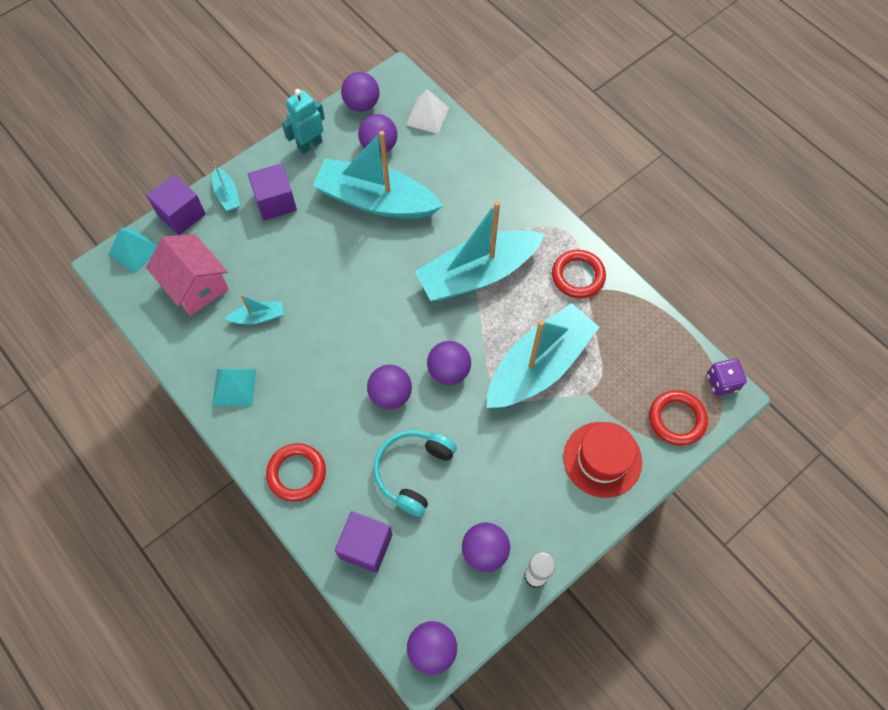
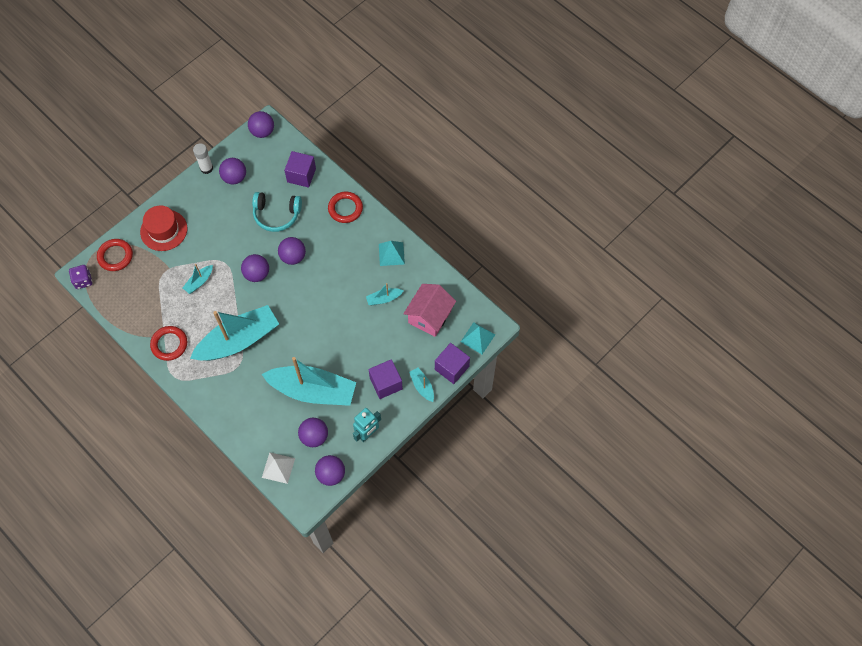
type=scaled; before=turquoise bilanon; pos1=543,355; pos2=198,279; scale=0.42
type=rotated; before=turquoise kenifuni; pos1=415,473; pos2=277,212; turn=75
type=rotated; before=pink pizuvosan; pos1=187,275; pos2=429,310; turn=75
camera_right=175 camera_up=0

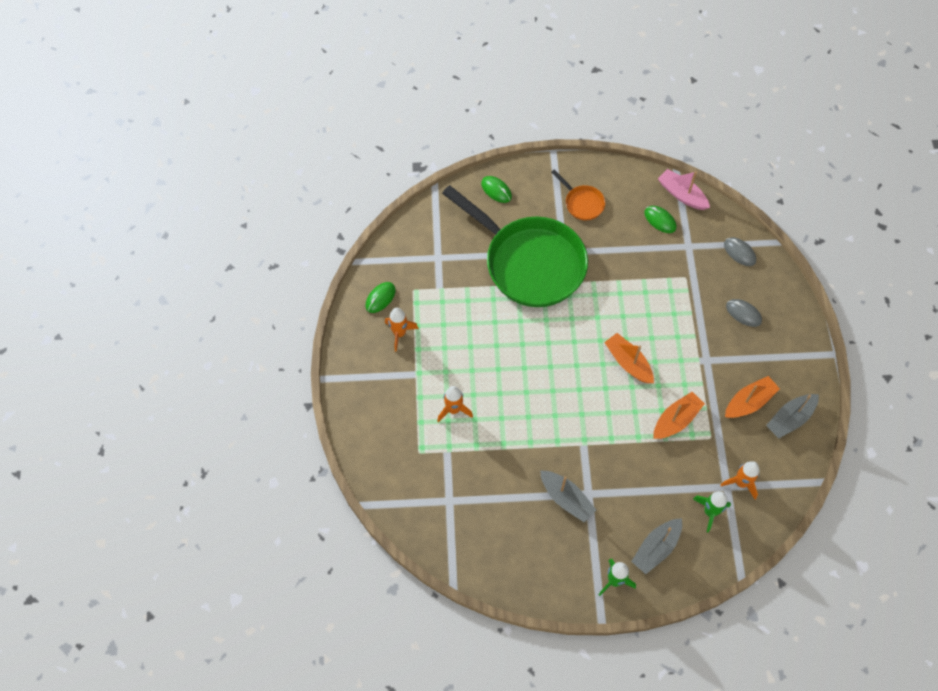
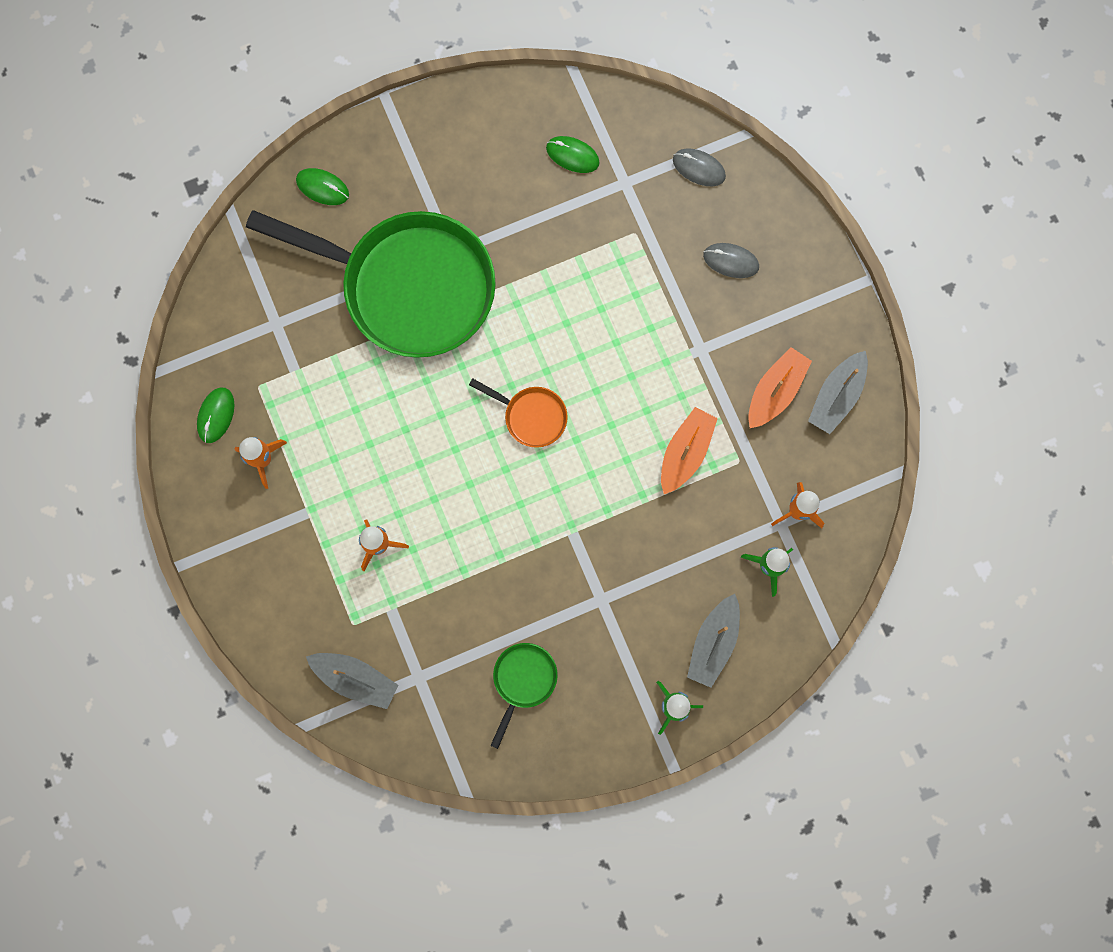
type=shifted; before=grey bilanon; pos1=568,496; pos2=352,681
type=shifted; before=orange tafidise; pos1=578,194; pos2=518,413
type=new; after=green tafidise; pos2=524,696
type=gone; before=orange bilanon; pos1=629,358
type=gone; before=pink bilanon; pos1=684,189
camera_right=-20 camera_up=15

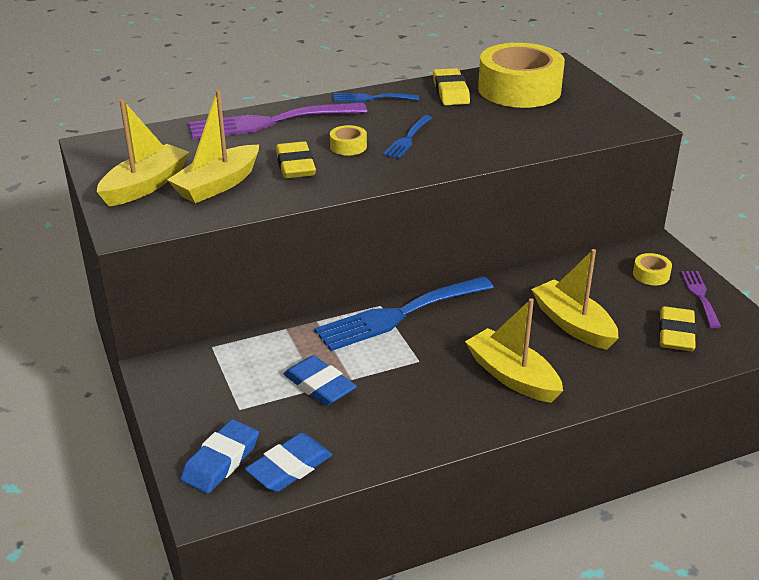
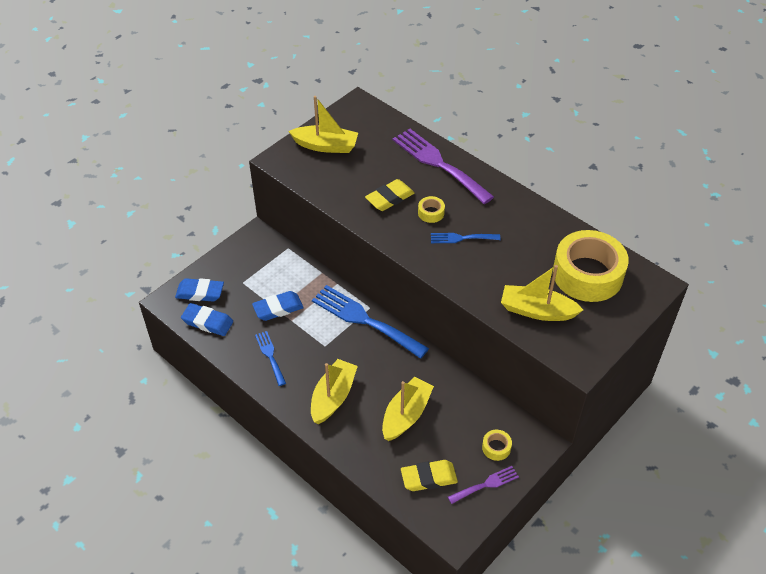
type=rotated; before=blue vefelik; pos1=320,380; pos2=278,306; turn=45
type=shifted; before=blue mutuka; pos1=376,97; pos2=270,358
type=shifted; before=yellow bilanon; pos1=213,146; pos2=542,293
type=gone; before=yellow vefelik; pos1=451,86
camera_right=65 camera_up=15

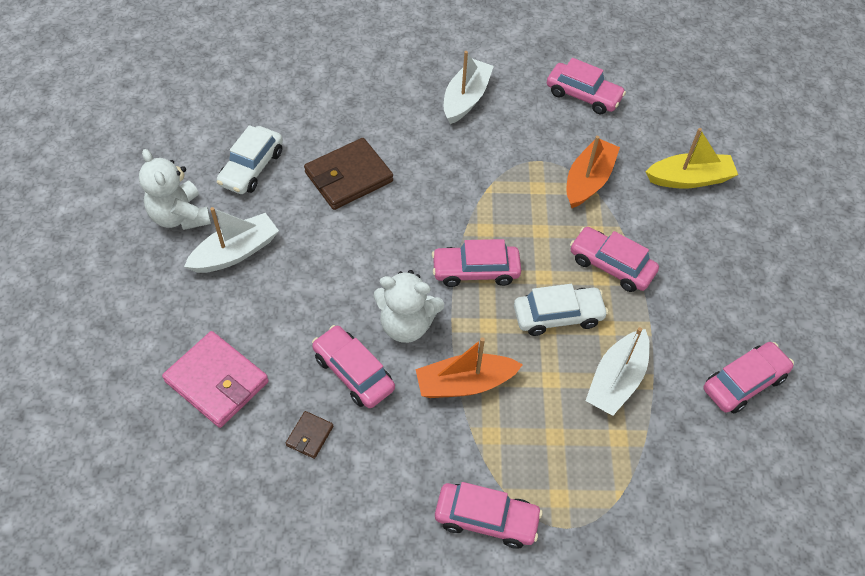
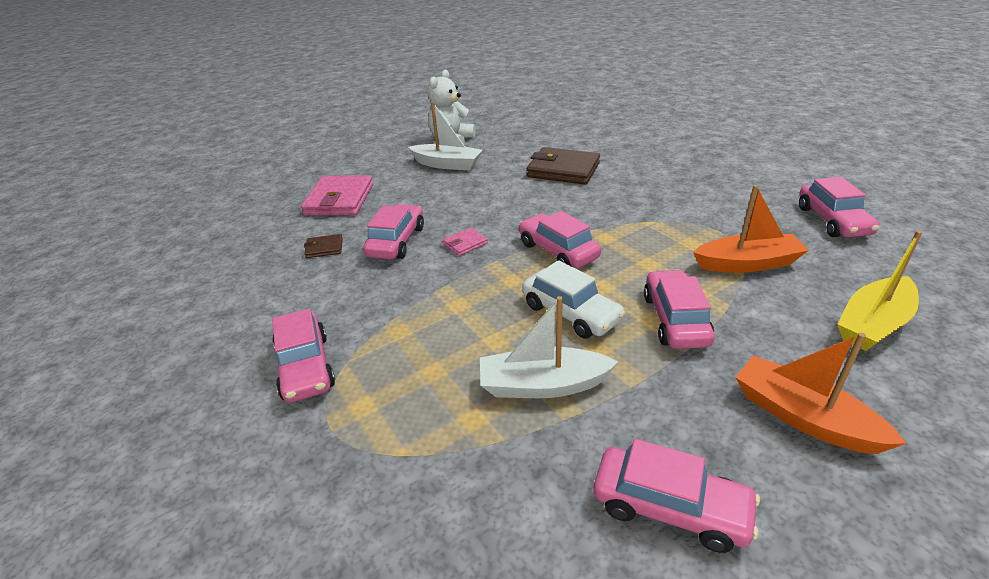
type=swapped; before=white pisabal; after=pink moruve; pos1=408,306; pos2=465,241
type=shifted; before=orange bilanon; pos1=469,368; pos2=821,393
type=rotated; before=yellow bilanon; pos1=692,158; pos2=879,291; turn=90
type=gone; before=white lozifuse; pos1=250,159
type=gone; before=white bilanon; pos1=469,87
camera_right=60 camera_up=-20

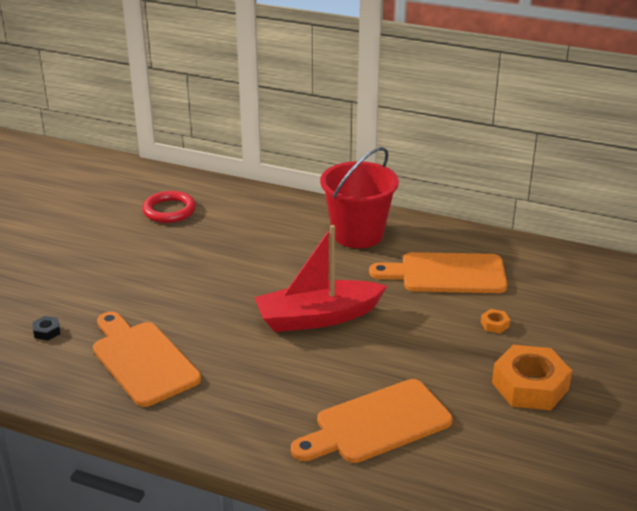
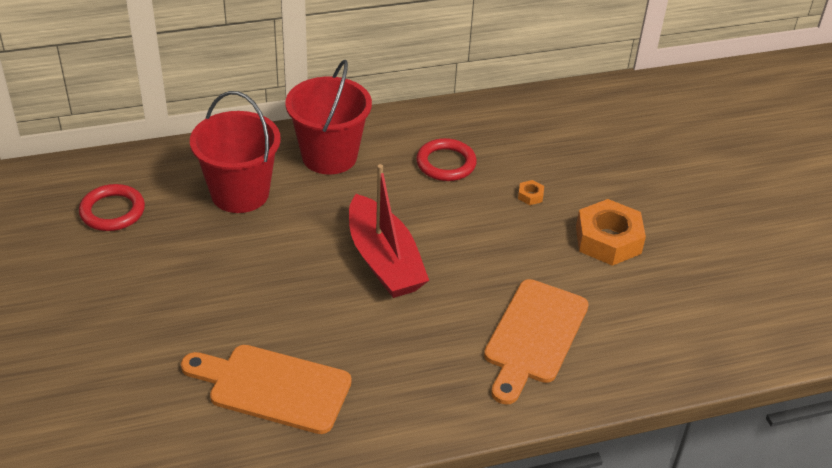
type=new; after=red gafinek; pos2=235,152
type=rotated; before=red bilanon; pos1=320,278; pos2=389,231; turn=-60
type=swapped; before=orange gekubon; after=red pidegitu; pos1=438,272; pos2=446,159
type=gone; before=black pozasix; pos1=46,328
camera_right=-40 camera_up=10

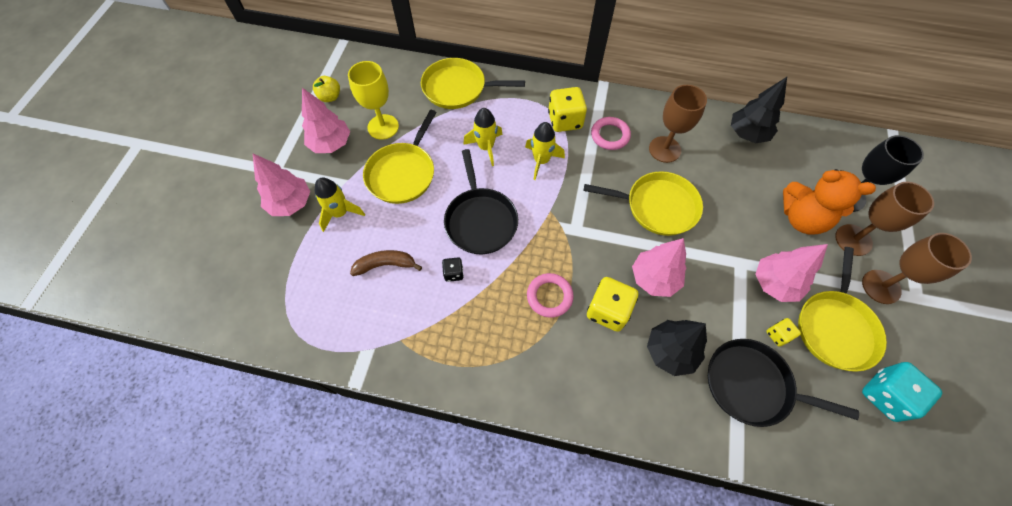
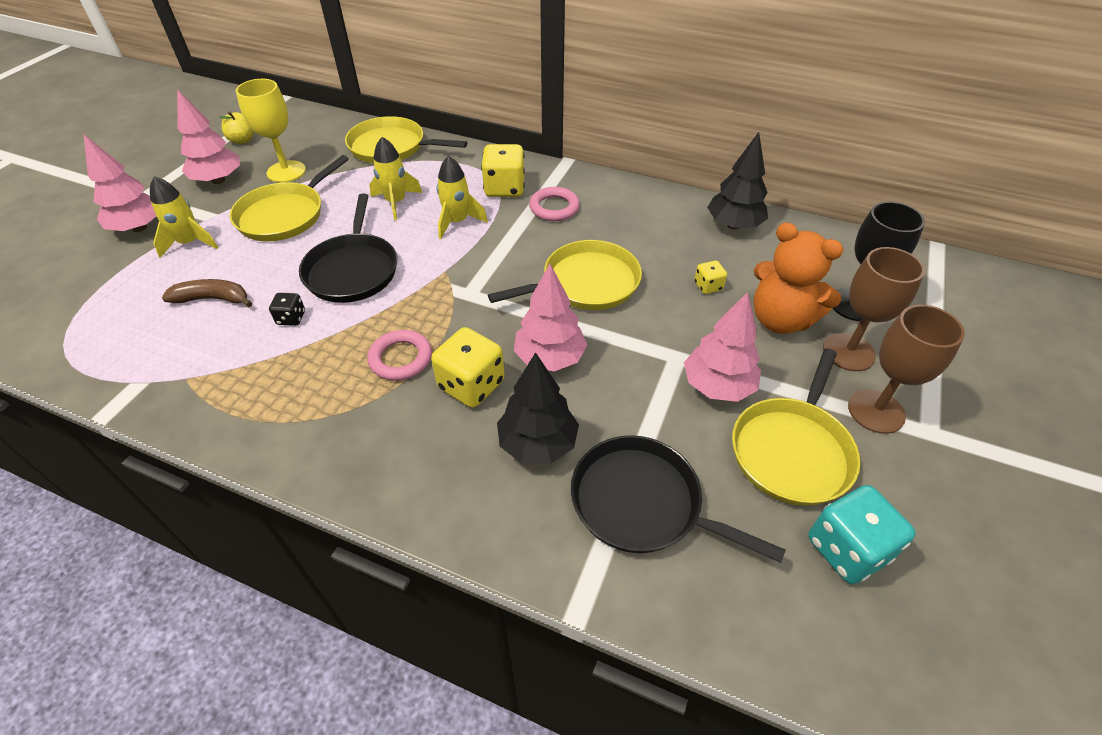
type=rotated; before=yellow tafidise; pos1=643,203; pos2=565,275; turn=-45
type=shifted; before=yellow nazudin; pos1=783,332; pos2=710,277
type=gone; before=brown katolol; pos1=678,124
camera_right=10 camera_up=-15

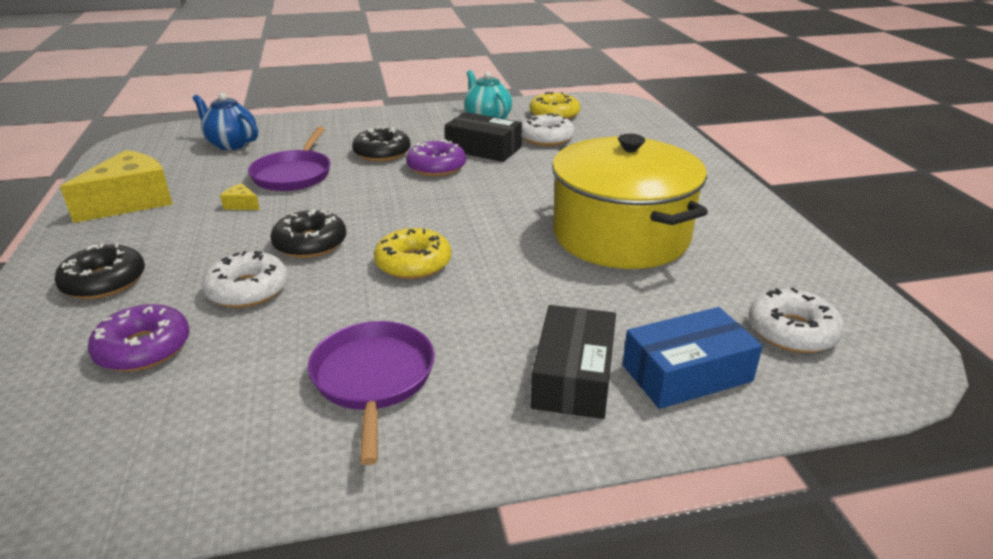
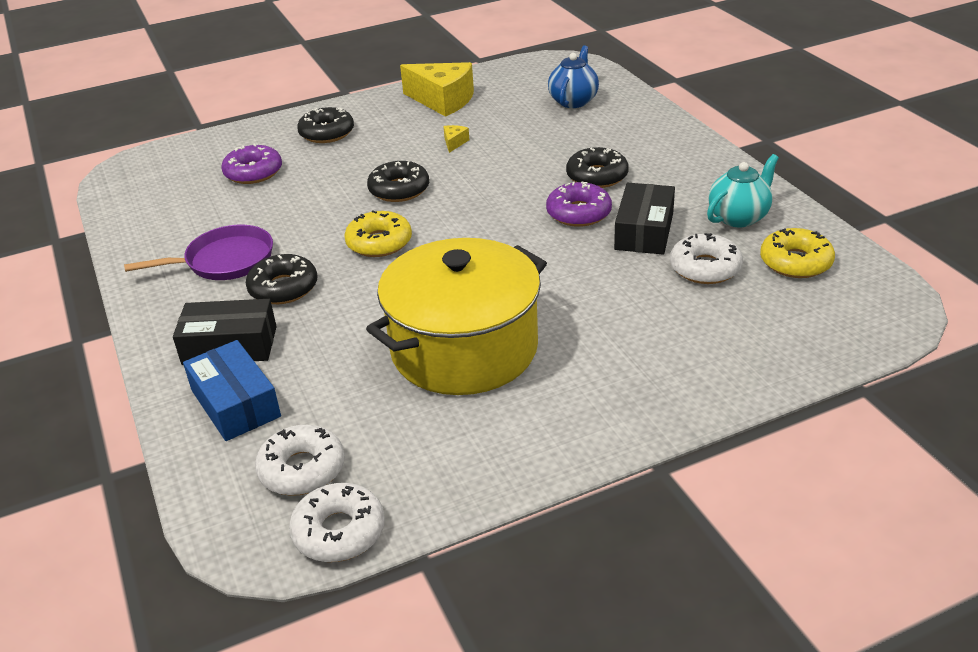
type=new; after=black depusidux; pos2=281,279
type=shifted; before=white depusidux; pos1=245,279; pos2=337,522
type=gone; before=purple tafidise; pos1=289,159
camera_right=80 camera_up=5

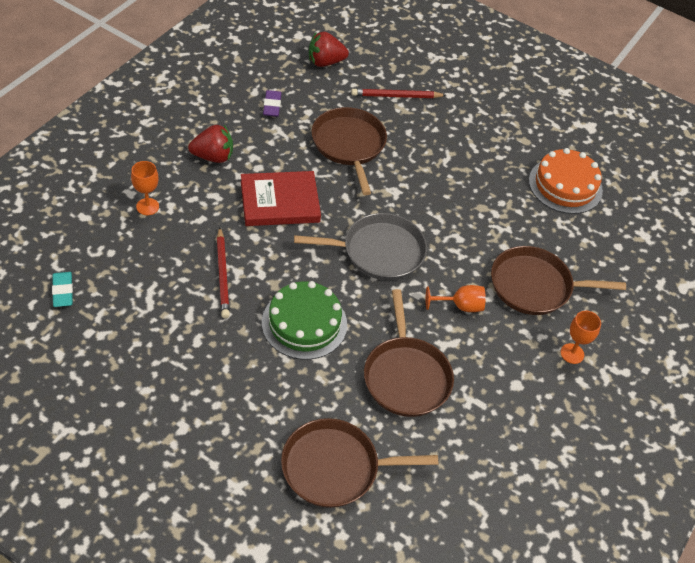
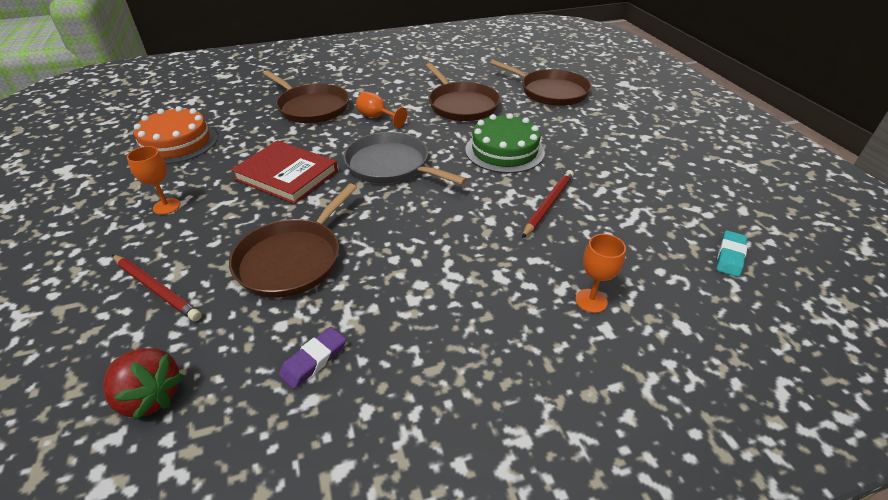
type=shifted; before=orange katolol; pos1=581,337; pos2=154,180
type=shifted; before=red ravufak; pos1=281,198; pos2=284,172
type=rotated; before=brown tafidise; pos1=409,353; pos2=463,92; turn=120
type=gone; before=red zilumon; pos1=210,144
camera_right=-135 camera_up=-10

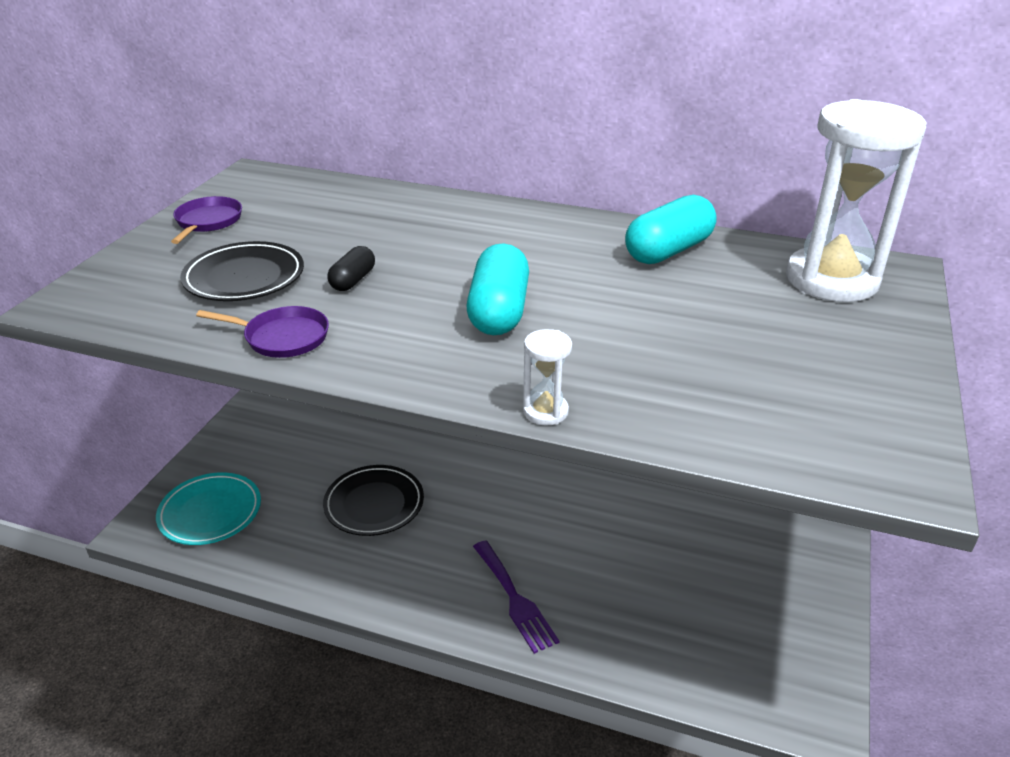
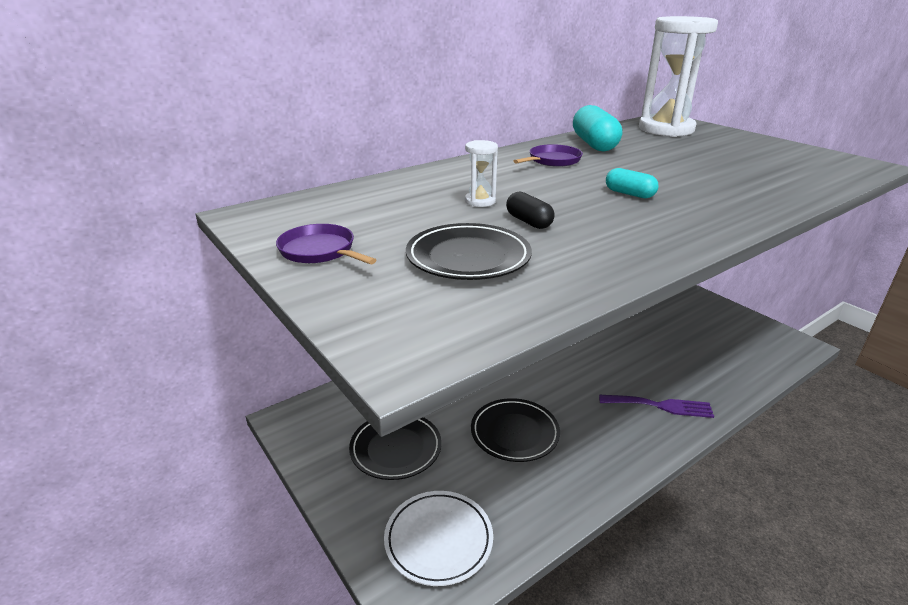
type=new; after=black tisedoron; pos2=395,448
type=repainted; before=turquoise tisedoron; after=white tisedoron; pos1=208,508; pos2=438,538
type=shifted; before=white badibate; pos1=547,377; pos2=481,173
type=shifted; before=purple tafidise; pos1=262,332; pos2=548,155
type=scaled; before=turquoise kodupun; pos1=498,289; pos2=632,183; scale=0.55
camera_right=-55 camera_up=-5

